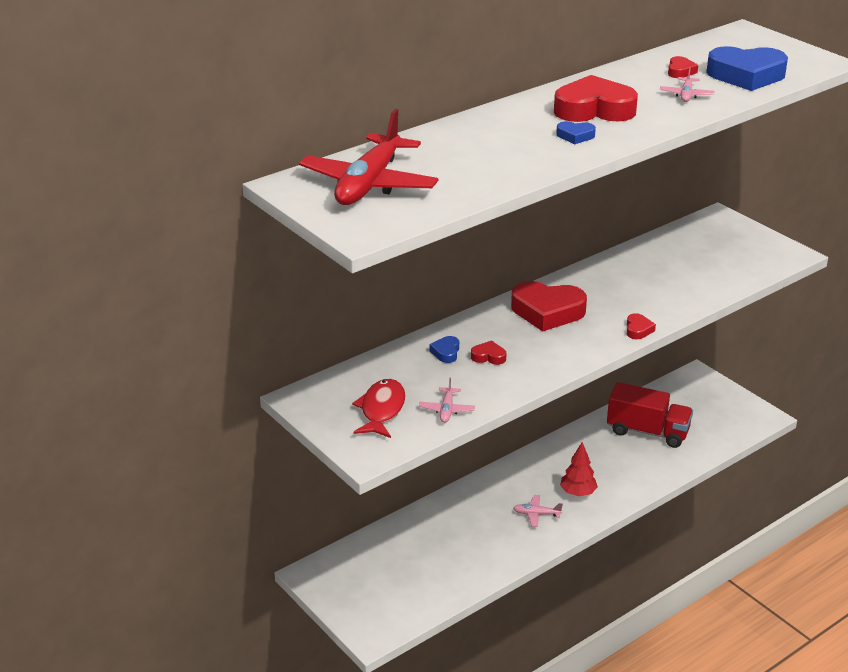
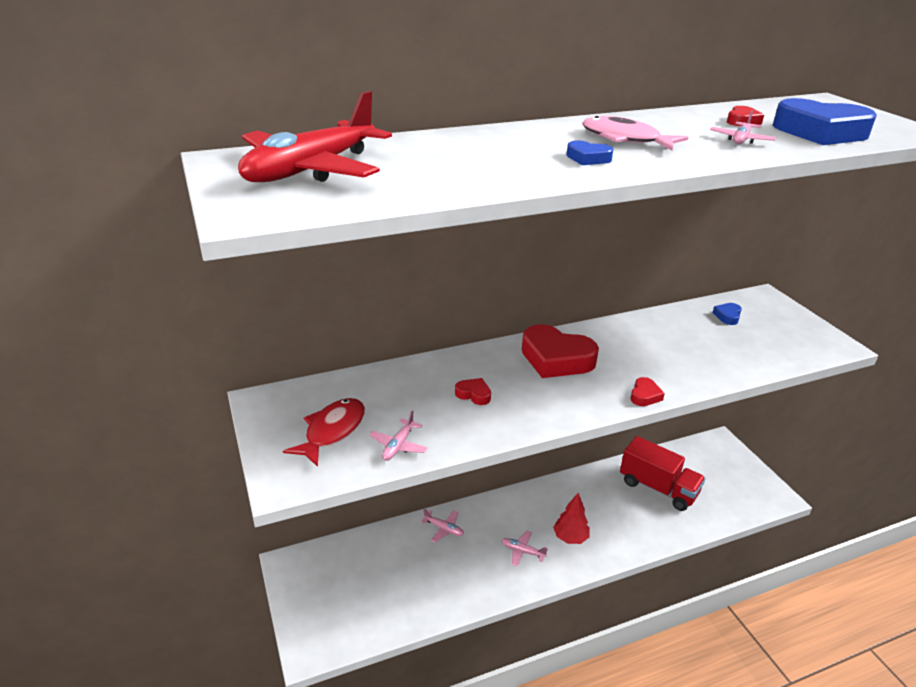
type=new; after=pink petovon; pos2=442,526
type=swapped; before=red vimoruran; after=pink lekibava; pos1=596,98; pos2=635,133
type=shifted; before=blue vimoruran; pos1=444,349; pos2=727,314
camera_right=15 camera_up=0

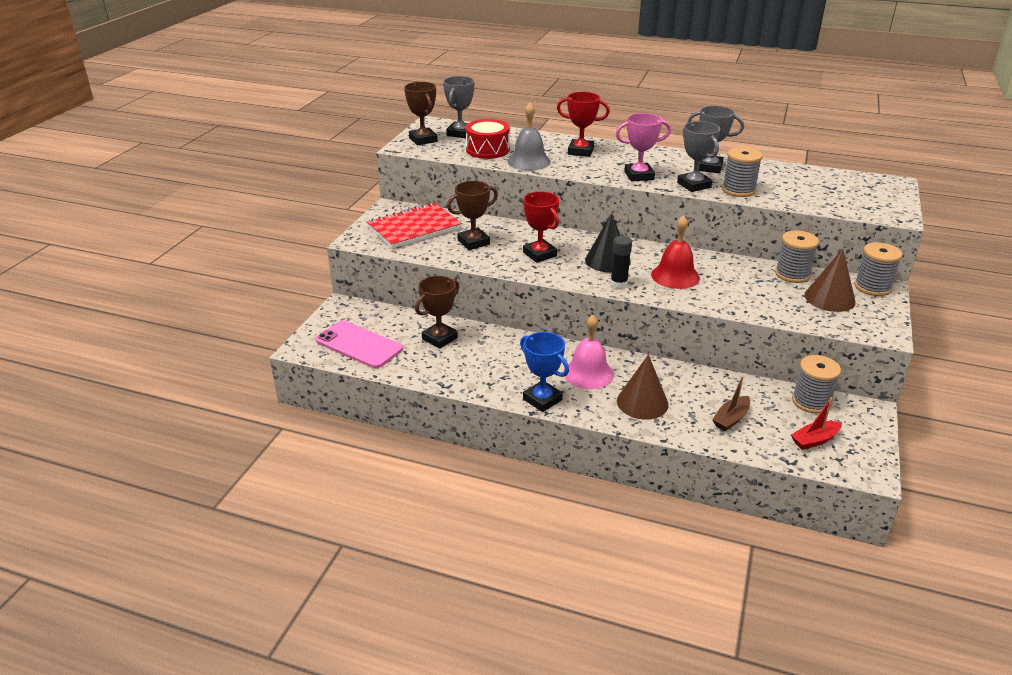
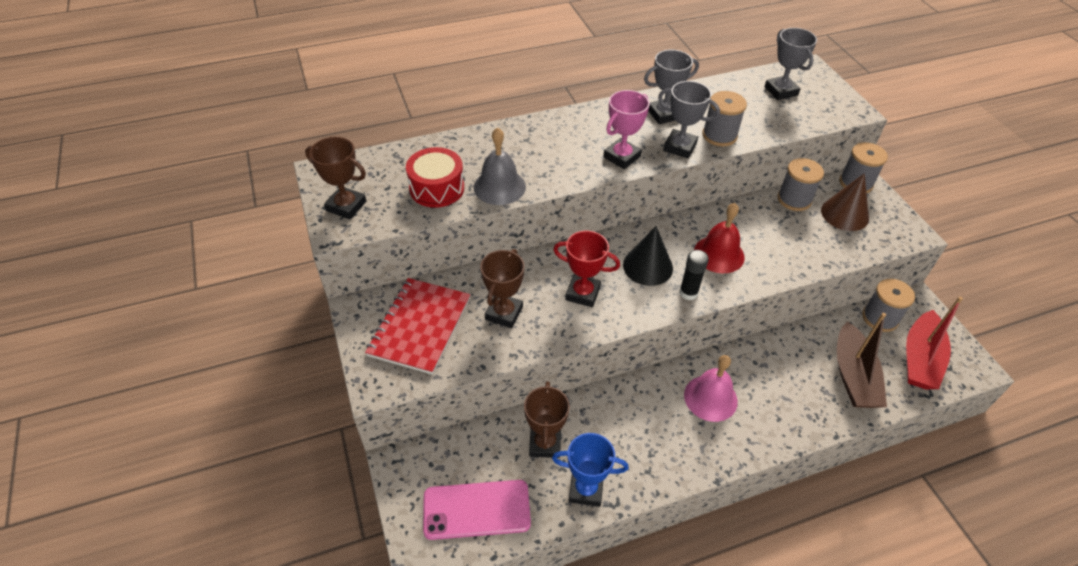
type=shifted; before=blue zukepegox; pos1=544,372; pos2=590,470
type=shifted; before=grey zukepegox; pos1=458,107; pos2=790,64
type=scaled; before=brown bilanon; pos1=731,403; pos2=862,360; scale=1.81
type=scaled; before=red bilanon; pos1=816,423; pos2=934,343; scale=1.81
type=gone; before=red zukepegox; pos1=583,124
type=gone; before=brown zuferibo; pos1=643,387
camera_right=-40 camera_up=15

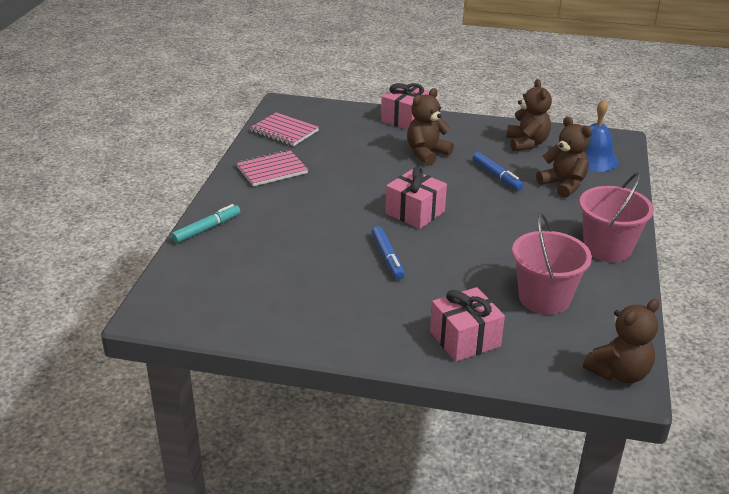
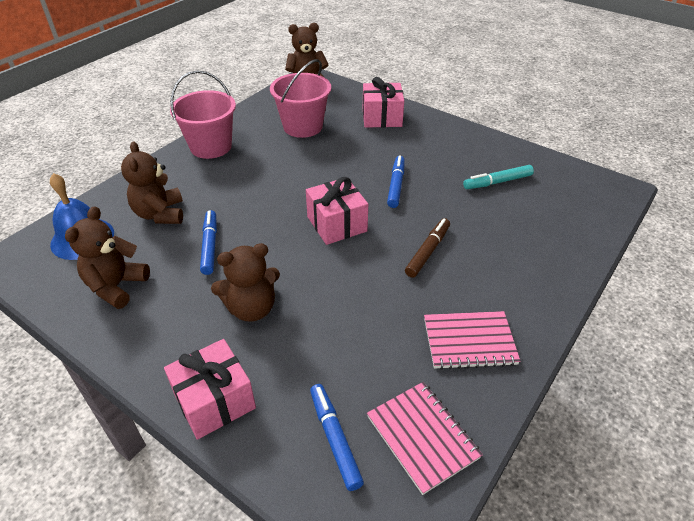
type=new; after=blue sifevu; pos2=337,437
type=new; after=brown sifevu; pos2=427,248
type=shifted; before=turquoise sifevu; pos1=205,223; pos2=498,177
camera_right=-155 camera_up=10

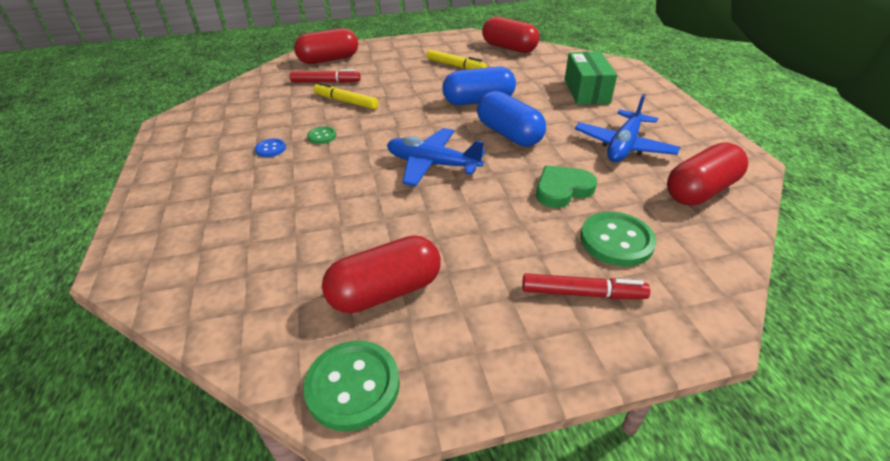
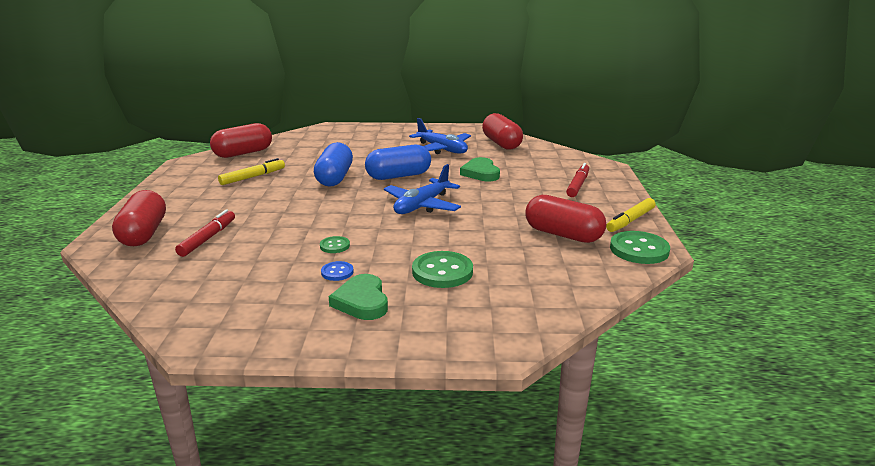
type=new; after=green vimoruran; pos2=358,297
type=shifted; before=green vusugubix; pos1=618,239; pos2=442,269
type=rotated; before=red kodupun; pos1=381,274; pos2=566,219; turn=-45
type=shifted; before=yellow sifevu; pos1=346,95; pos2=631,215
type=gone; before=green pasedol; pos1=590,78
camera_right=-75 camera_up=-15

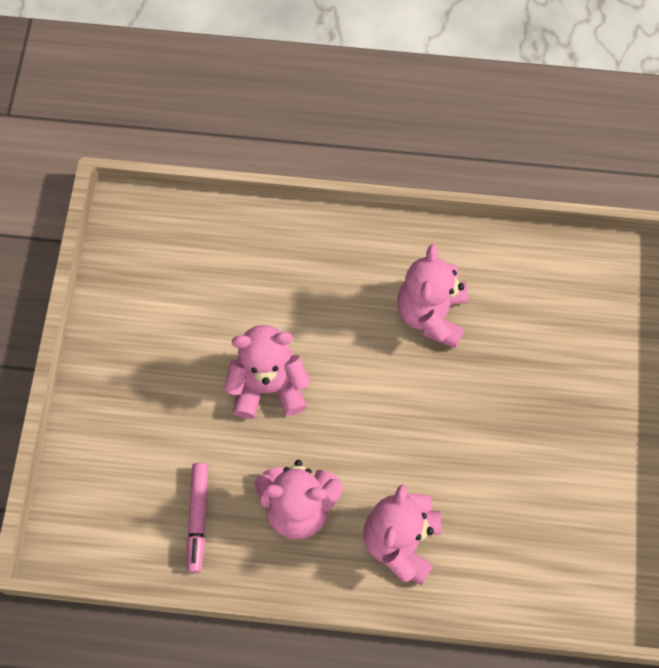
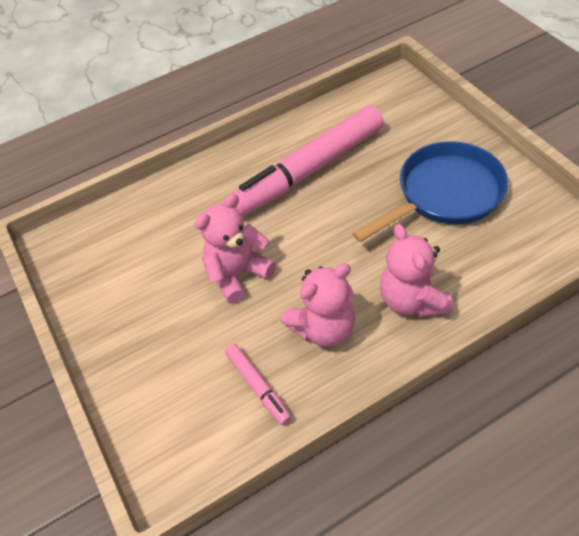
type=swapped; before=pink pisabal; after=pink sifevu; pos1=433,296; pos2=308,161
type=new; after=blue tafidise; pos2=430,191
camera_right=-30 camera_up=-15

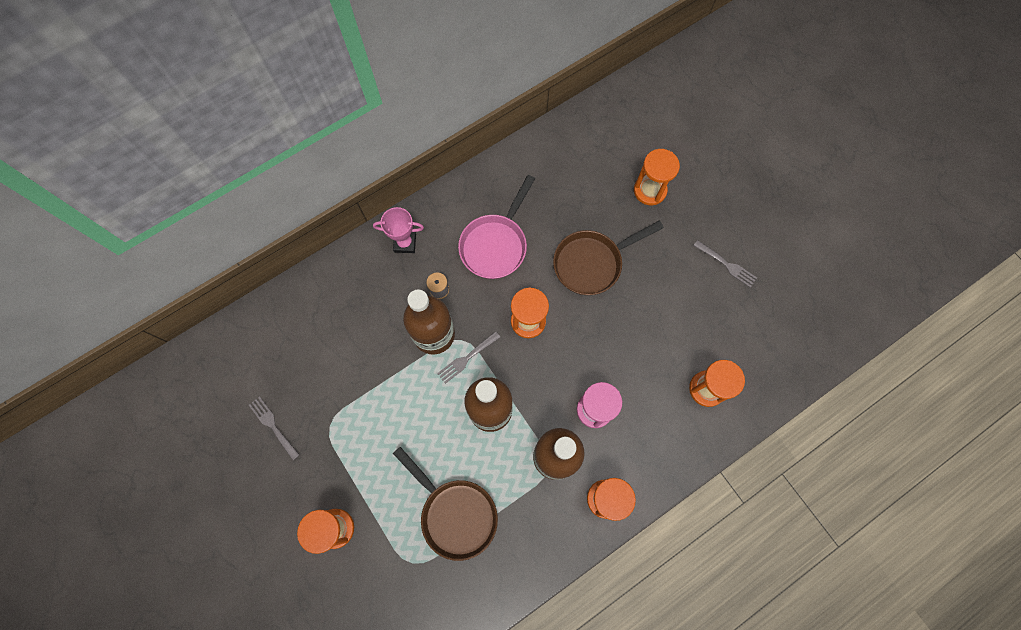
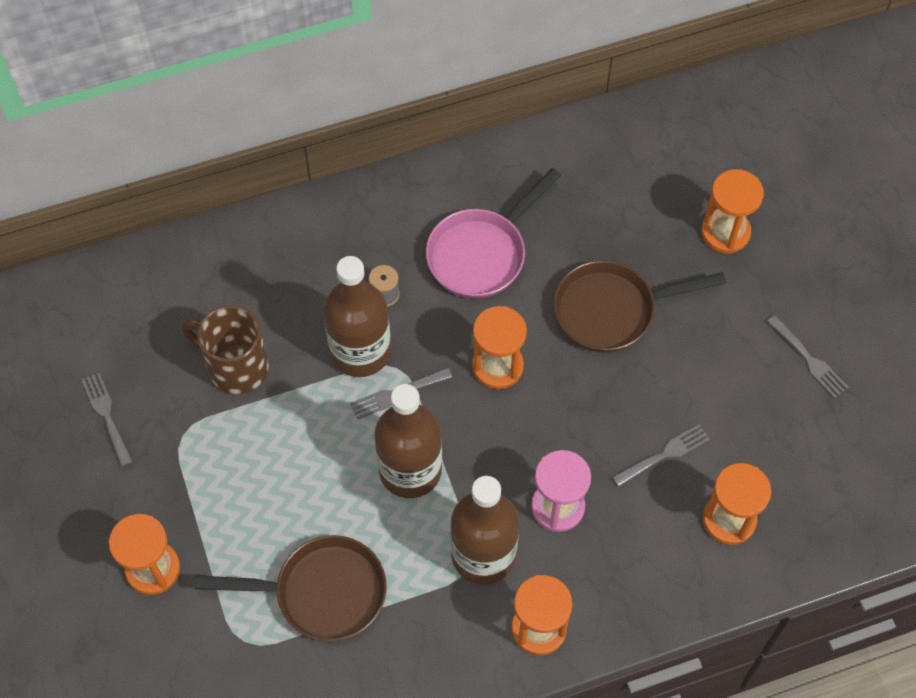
type=new; after=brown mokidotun; pos2=225,350
type=rotated; before=brown tafidise; pos1=445,504; pos2=291,588; turn=-60
type=new; after=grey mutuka; pos2=661,455
type=gone; before=pink zukepegox; pos1=398,230
camera_right=15 camera_up=-10

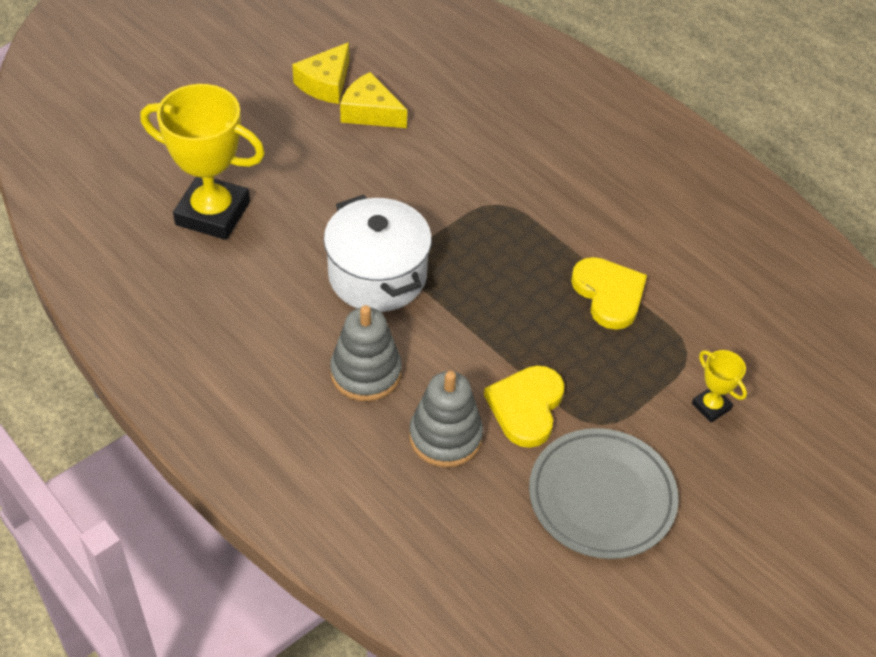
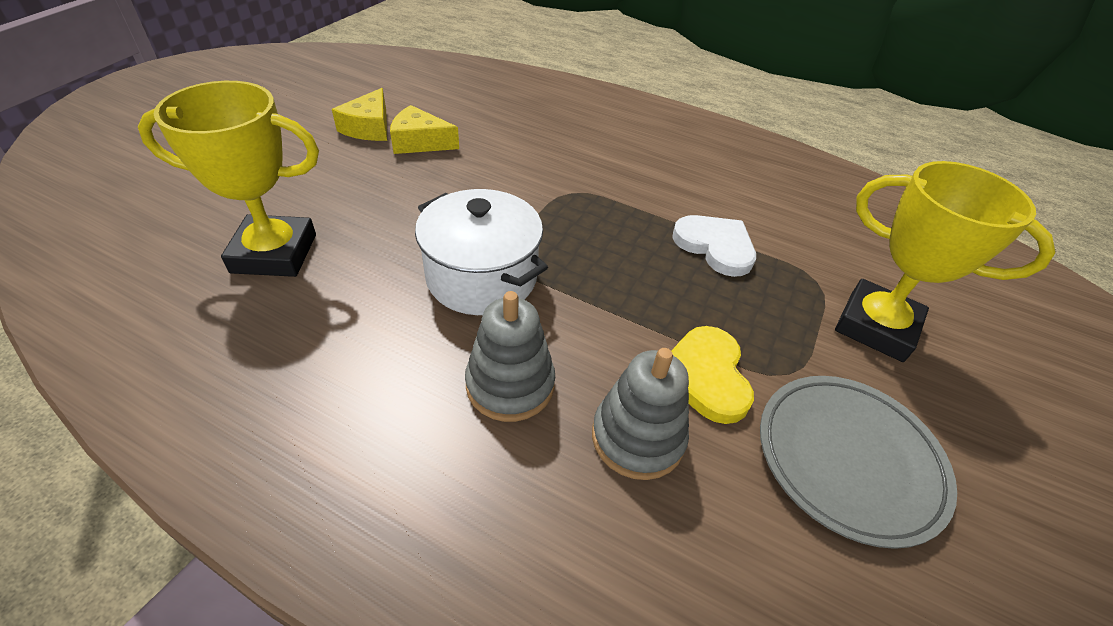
type=repainted; before=yellow vimoruran; after=white vimoruran; pos1=609,293; pos2=714,246
type=scaled; before=yellow zukepegox; pos1=719,386; pos2=945,261; scale=2.19
camera_right=-20 camera_up=-5

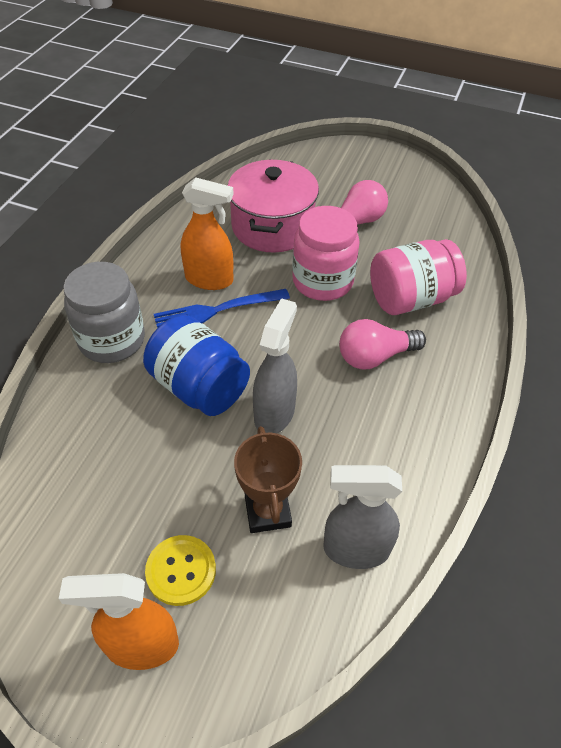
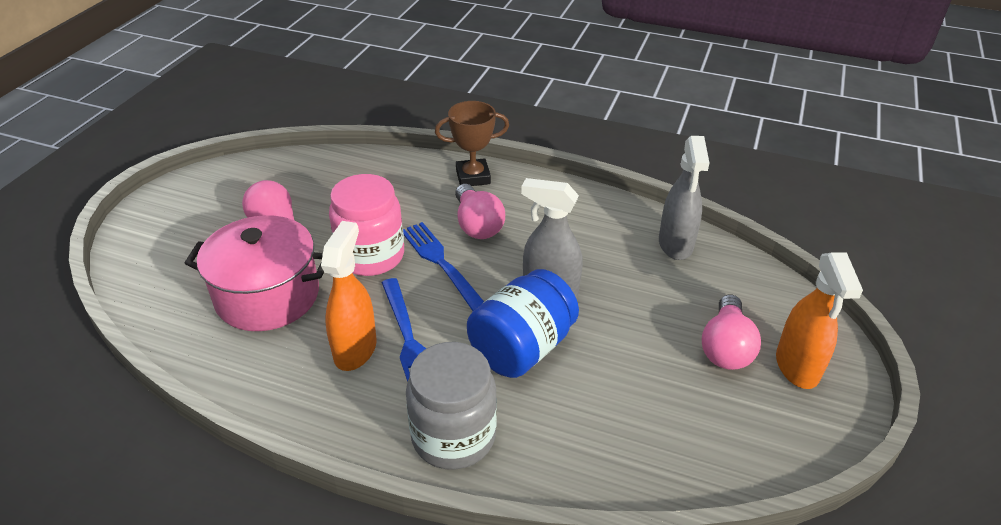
type=new; after=blue mutuka; pos2=443,266
type=shifted; before=brown zukepegox; pos1=268,479; pos2=472,143
type=swapped; before=yellow vusugubix; after=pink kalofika; pos1=180,570; pos2=731,332
type=gone; before=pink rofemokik; pos1=418,277
camera_right=-90 camera_up=-10

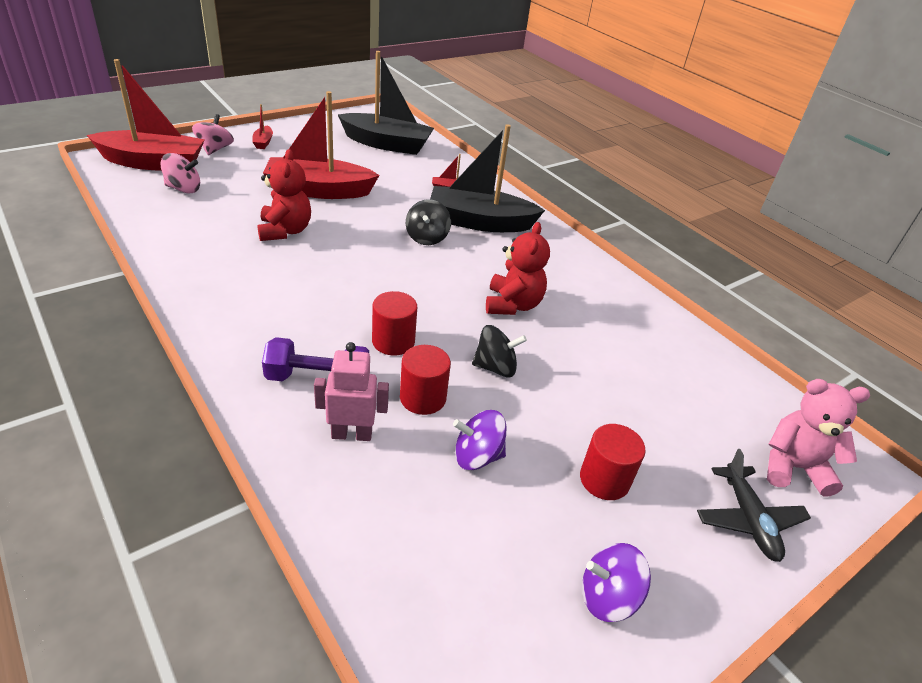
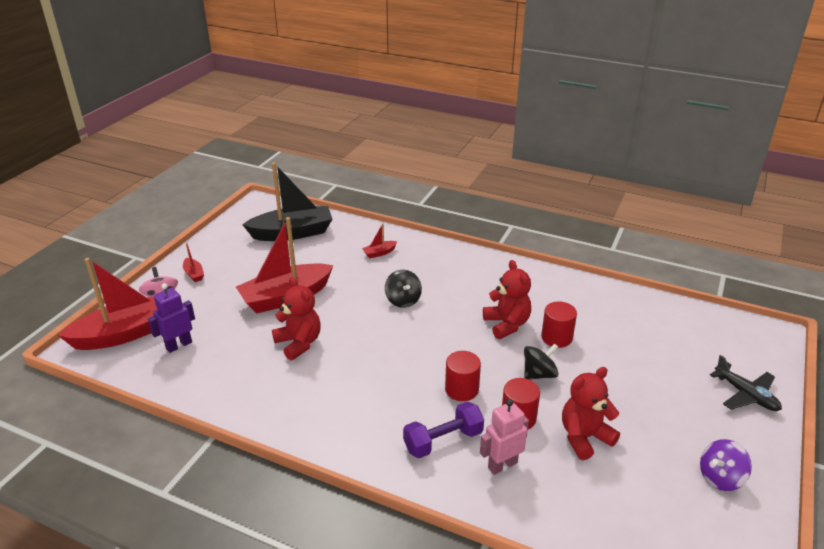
type=swapped; before=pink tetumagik; after=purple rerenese; pos1=180,173; pos2=171,318
type=shifted; before=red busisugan; pos1=613,462; pos2=559,324
type=swapped; before=purple tetumagik; after=red pisabal; pos1=480,440; pos2=591,413
type=gone; before=black bilanon; pos1=487,178
type=gone; before=pink pisabal; pos1=818,437
camera_right=-25 camera_up=-5

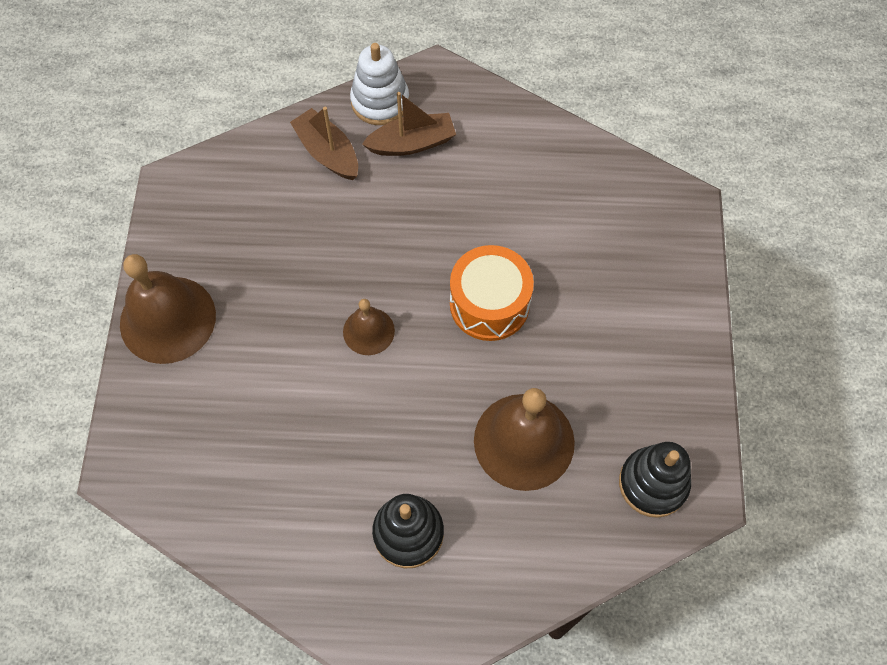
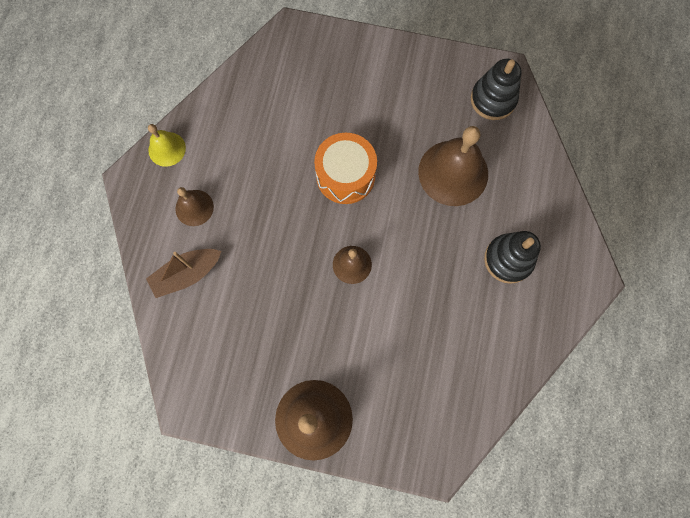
type=new; after=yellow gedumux; pos2=167,145
type=swapped; before=brown bilanon; after=brown gedumux; pos1=409,124; pos2=194,206
type=gone; before=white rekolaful; pos1=379,84
camera_right=-80 camera_up=10

